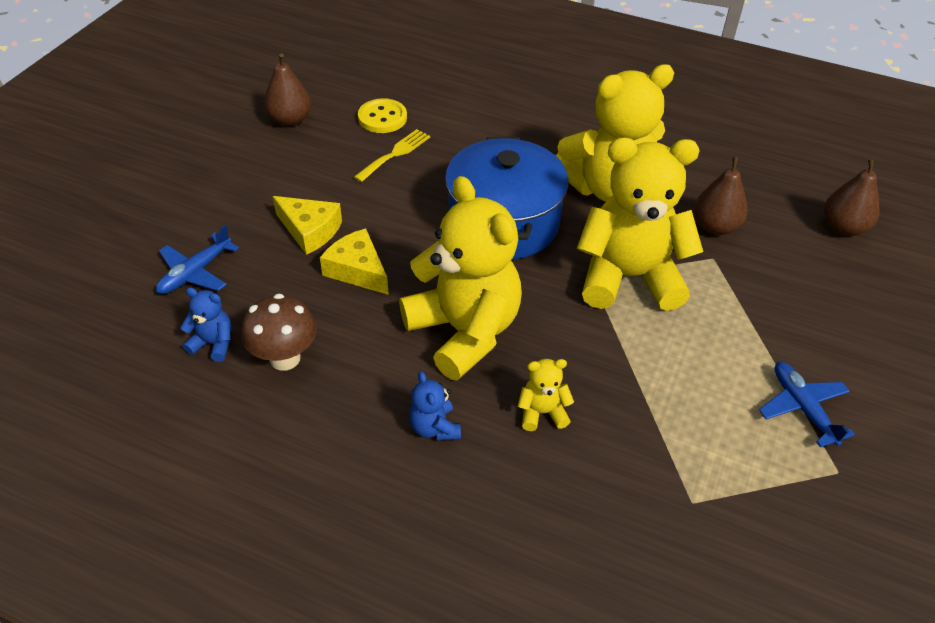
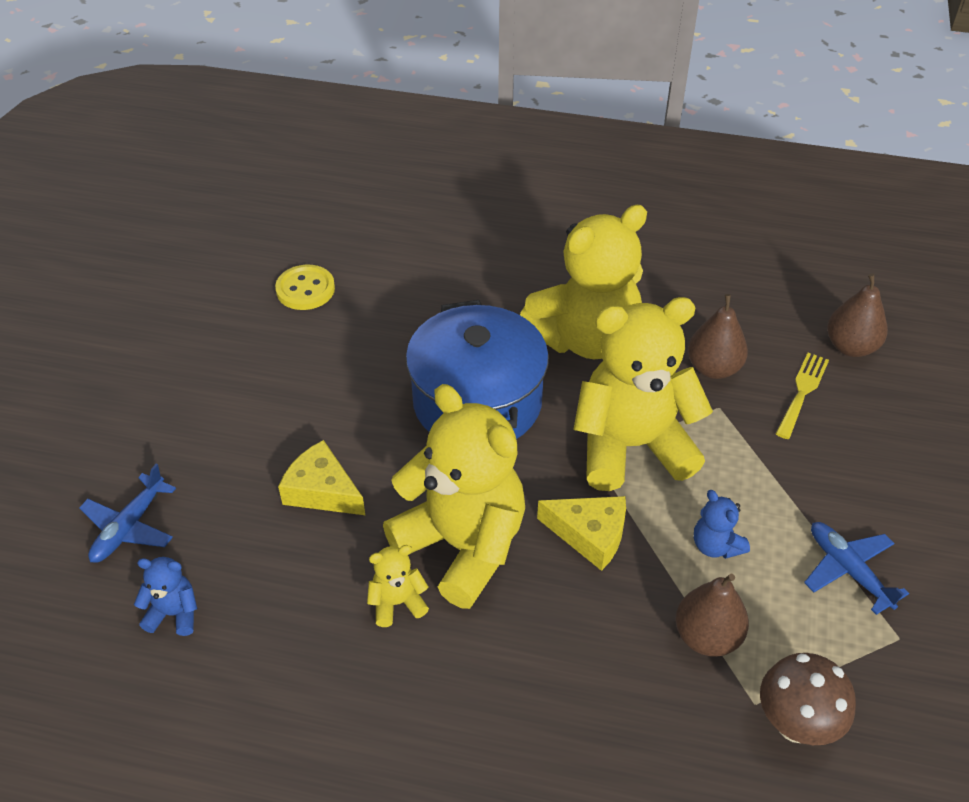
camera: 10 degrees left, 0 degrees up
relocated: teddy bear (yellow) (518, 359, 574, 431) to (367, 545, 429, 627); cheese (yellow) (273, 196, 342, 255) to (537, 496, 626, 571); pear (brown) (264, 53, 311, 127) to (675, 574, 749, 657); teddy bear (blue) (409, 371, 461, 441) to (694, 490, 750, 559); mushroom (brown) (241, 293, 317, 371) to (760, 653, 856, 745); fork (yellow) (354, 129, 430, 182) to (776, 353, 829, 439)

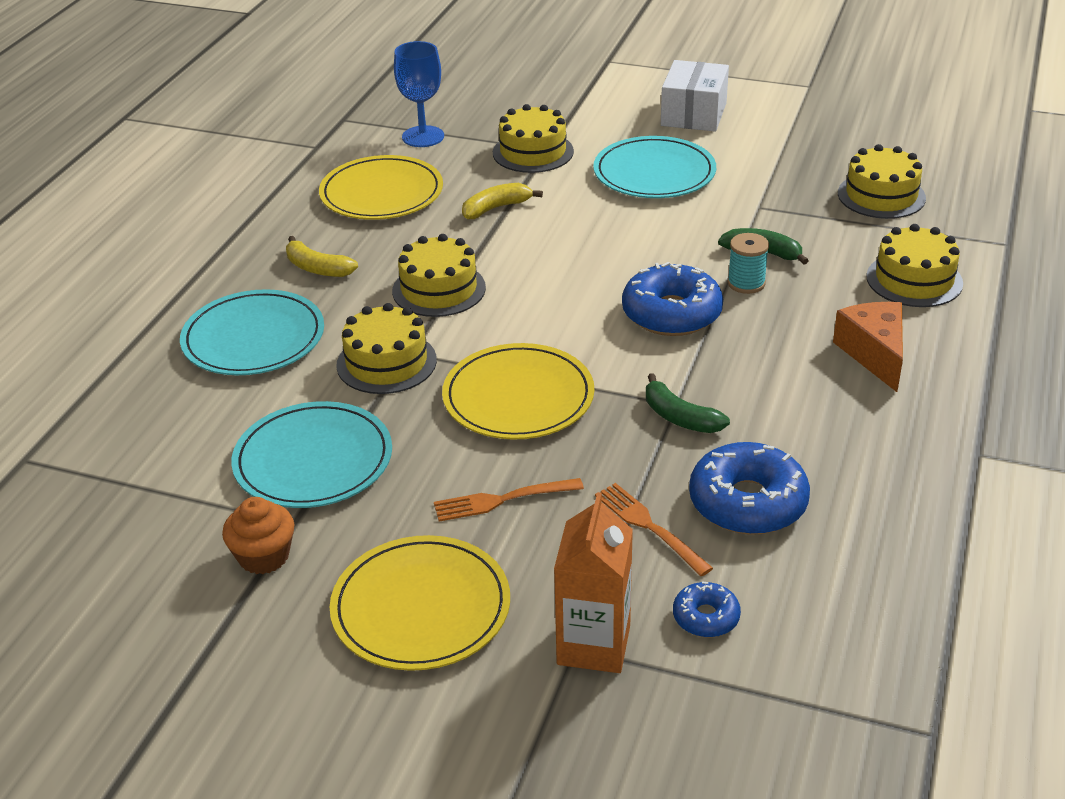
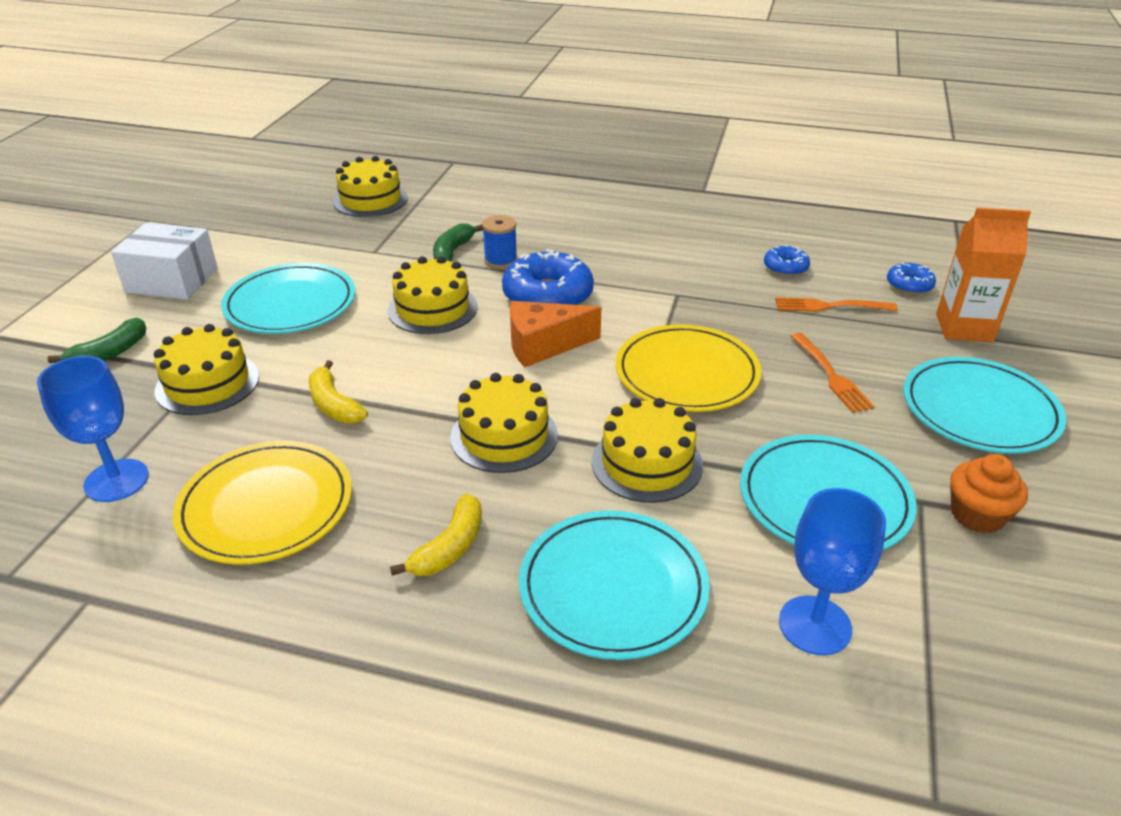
camera: 95 degrees left, 0 degrees up
appeared: goblet (blue) (779, 488, 886, 655)
relocated: banana (green) (646, 373, 730, 433) to (47, 318, 146, 363); cake (yellow) (866, 224, 963, 307) to (388, 256, 478, 334); cheese (orange) (833, 302, 903, 392) to (510, 301, 601, 367)
colour: spool (turquoise) (727, 233, 769, 294) to spool (blue) (482, 215, 518, 269); plate (yellow) (330, 535, 510, 671) to plate (turquoise) (903, 357, 1066, 454)
spun: fork (orange) (595, 483, 713, 576) = (775, 297, 898, 312) 45 degrees clockwise
size: donut (blue) (689, 442, 810, 535) = (764, 245, 810, 276) x0.52

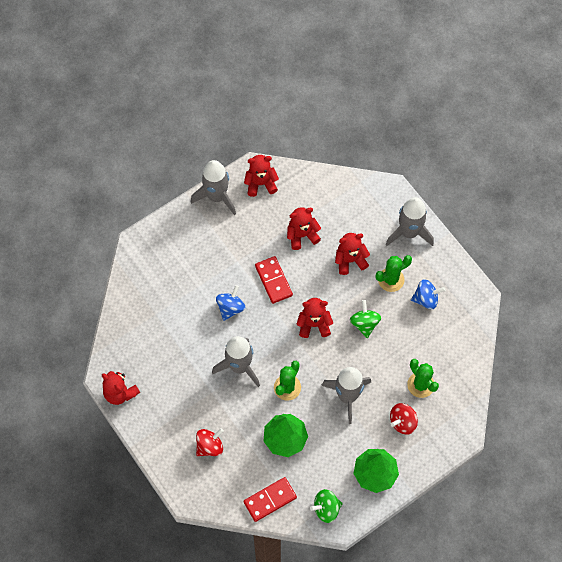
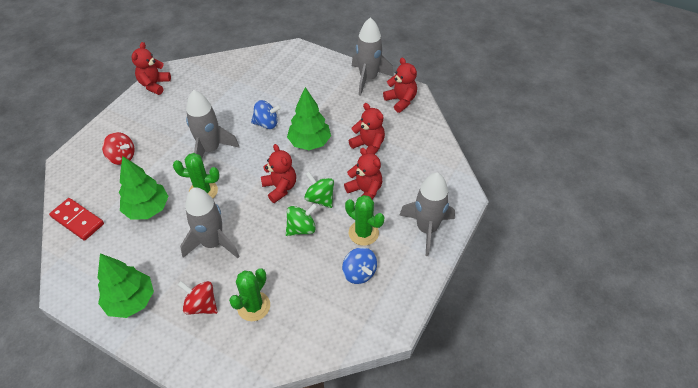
camera: 65 degrees right, 15 degrees down
relocated: spinning top (green) (310, 489, 342, 523) to (304, 172, 334, 208)
exchanged: domino (red) (255, 256, 293, 304) to tree (green) (287, 87, 331, 150)

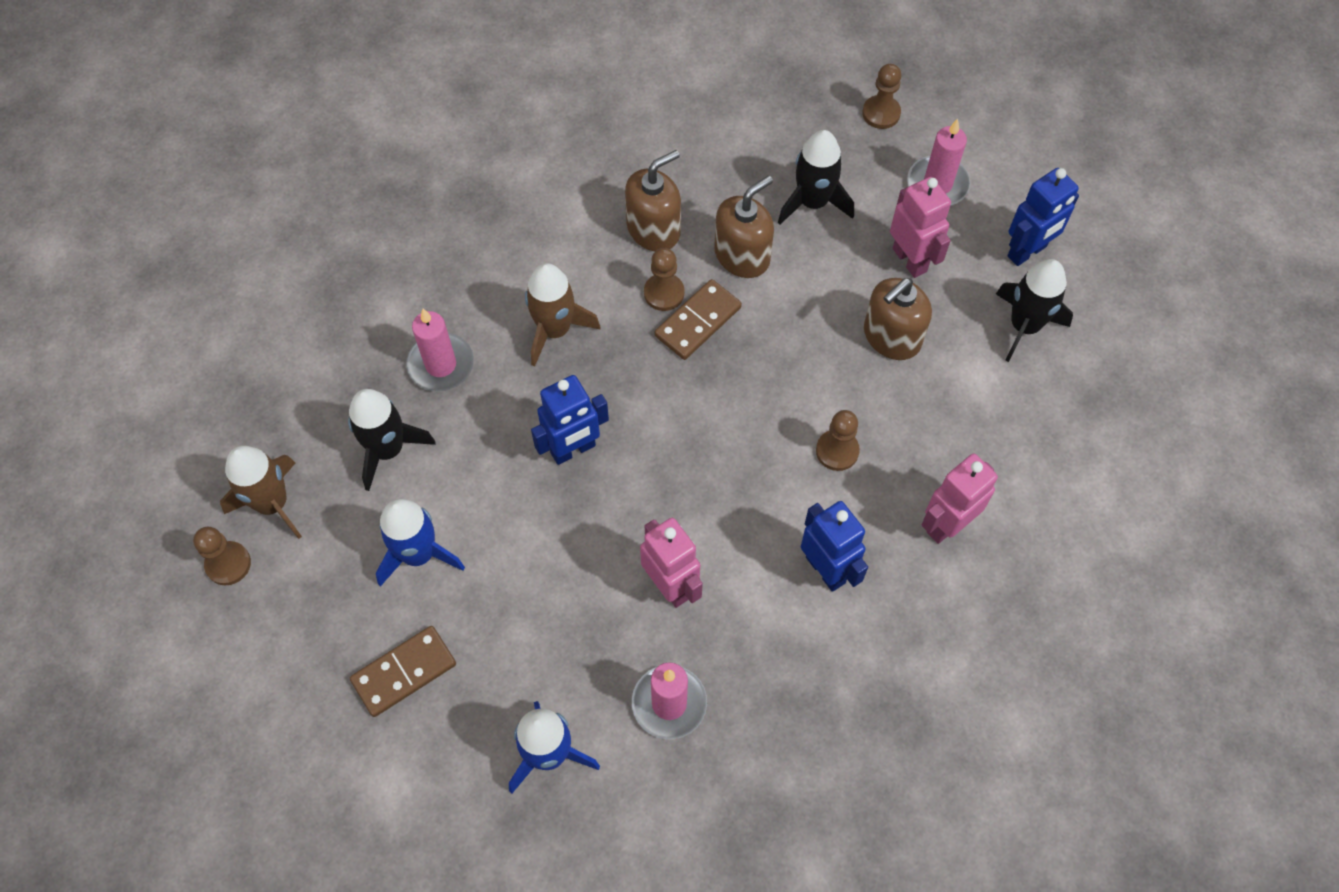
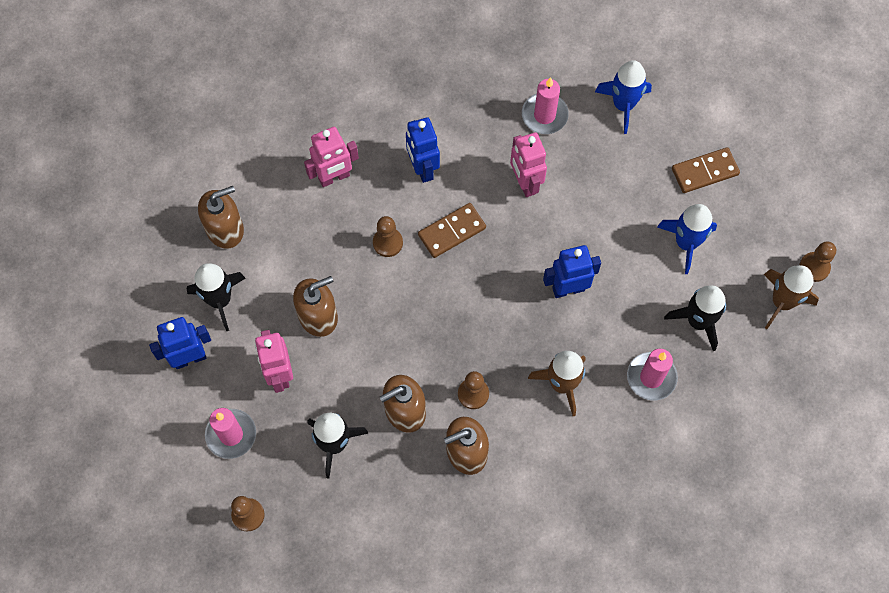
camera: 165 degrees left, 5 degrees up
appeared: soap dispenser (brown) (198, 186, 244, 249)
relocated: domino (brown) (655, 279, 742, 360) to (418, 203, 486, 258)

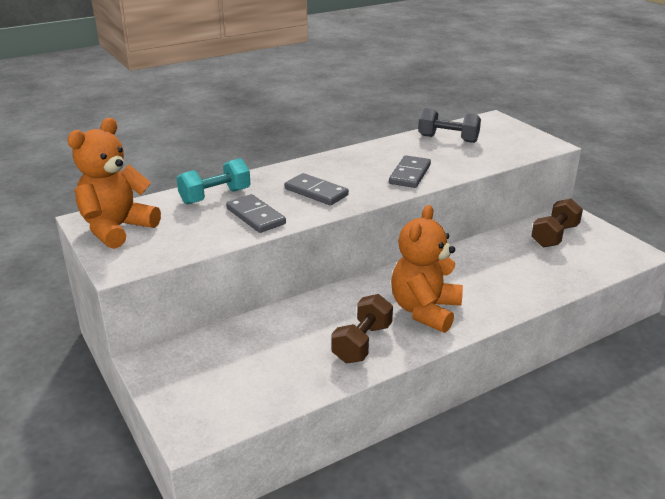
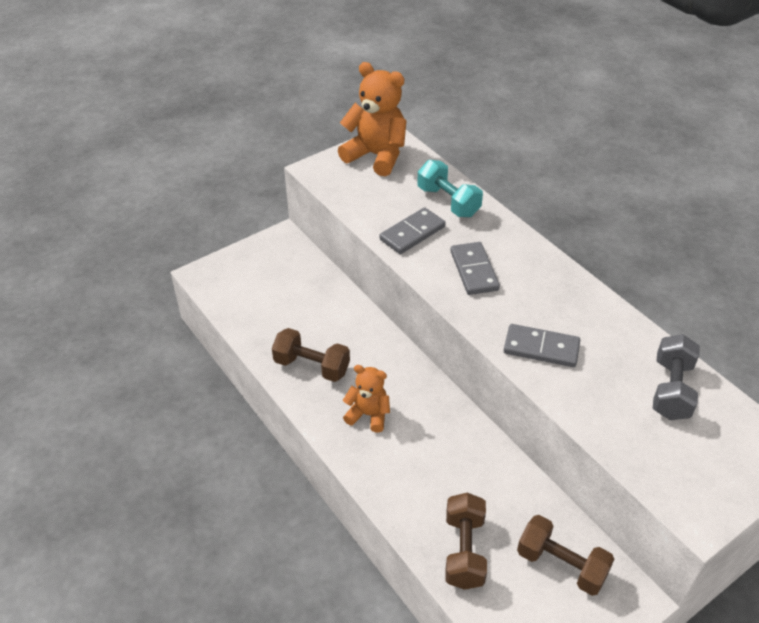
camera: 85 degrees right, 15 degrees up
appeared: dumbbell (brown) (445, 493, 487, 590)
spun: domino (grey) (285, 173, 349, 205) = (450, 242, 500, 295) 45 degrees counterclockwise
size: teddy bear (orange) (391, 205, 463, 333) = (343, 365, 390, 433) x0.58

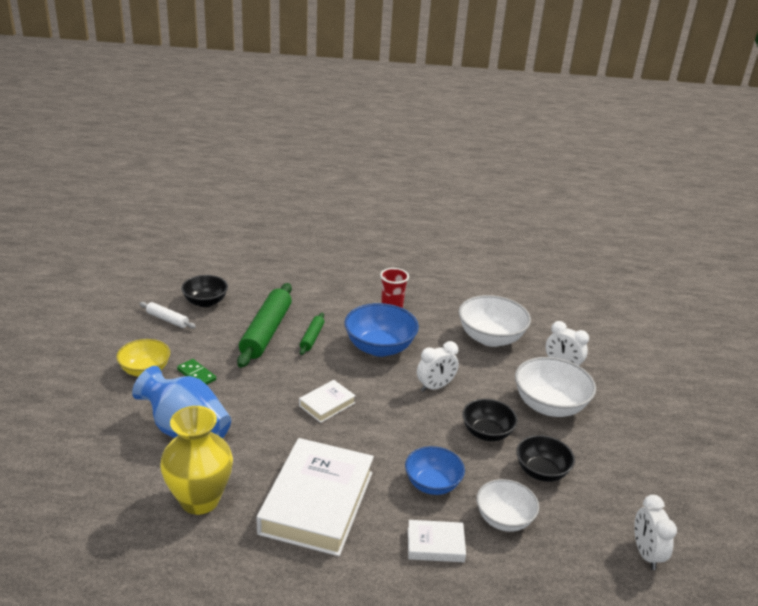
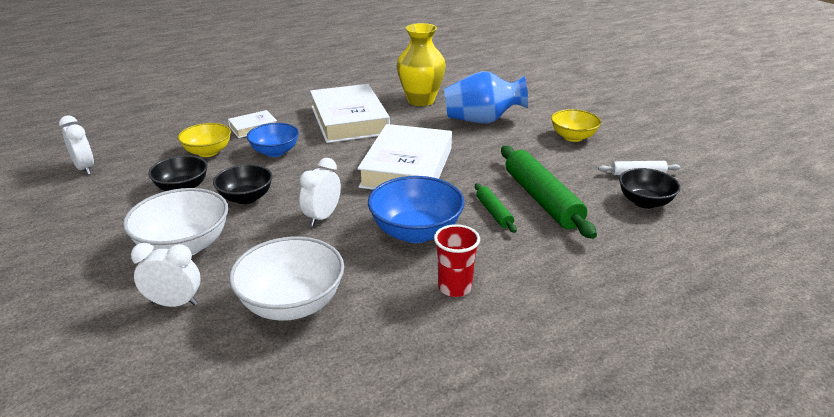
camera: 150 degrees right, 0 degrees up
missing: domino (green) (177, 359, 216, 385)
colour: bowl (white) (477, 479, 539, 532) to bowl (yellow) (178, 123, 231, 157)
size: book (white) (299, 380, 356, 423) = (357, 124, 452, 190) x2.15

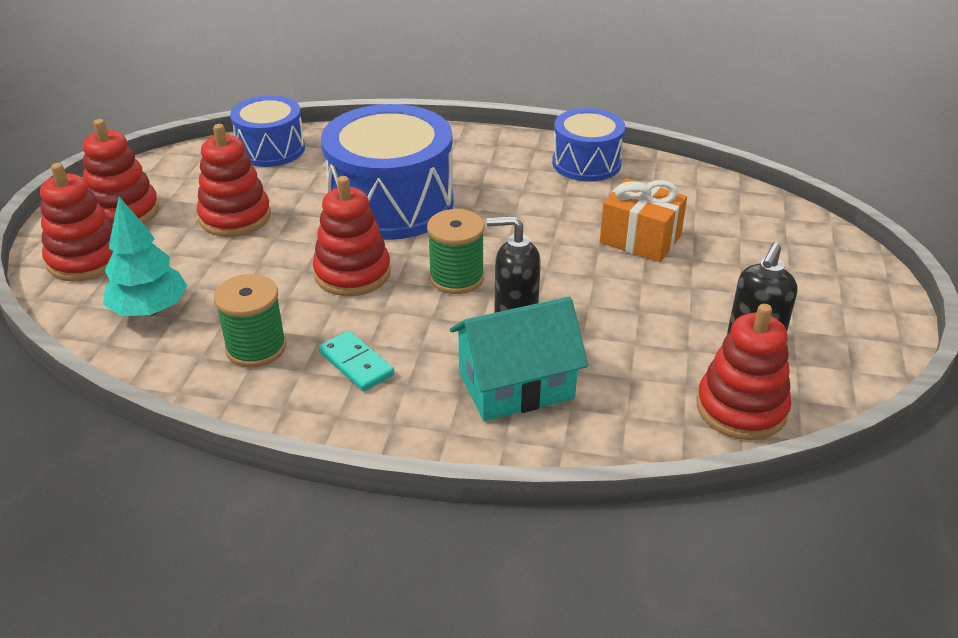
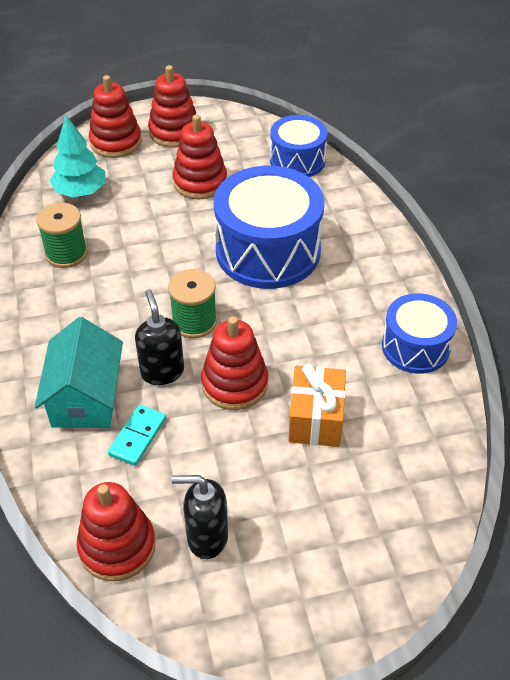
camera: 65 degrees right, 10 degrees up
relocated: domino (turquoise) (319, 331, 394, 391) to (108, 405, 166, 466); stacking toy (red) (313, 176, 391, 296) to (201, 316, 268, 410)
spun: house (turquoise) (450, 297, 588, 421) = (35, 317, 123, 428) 45 degrees clockwise

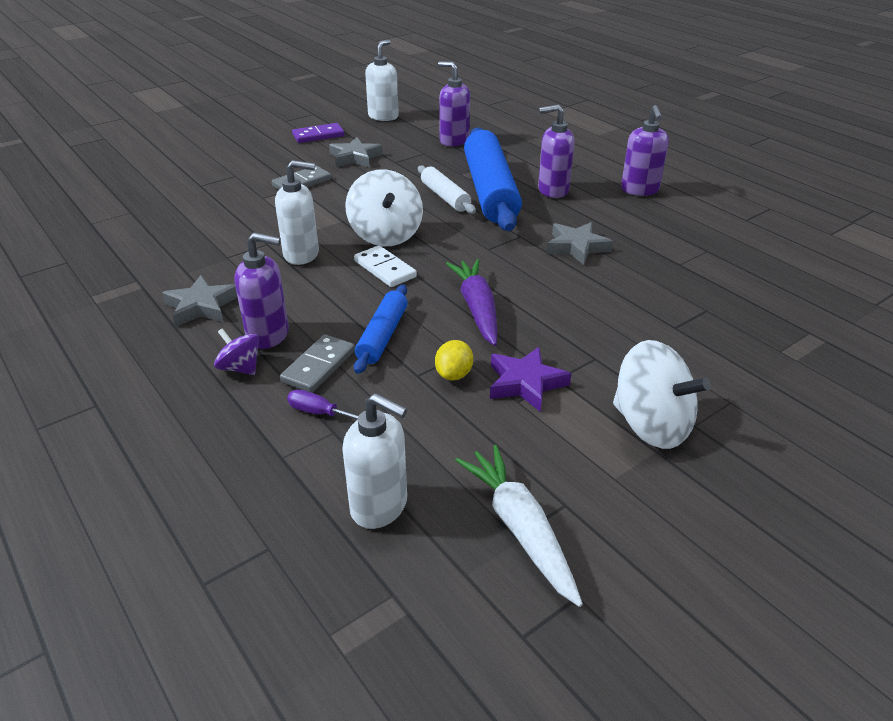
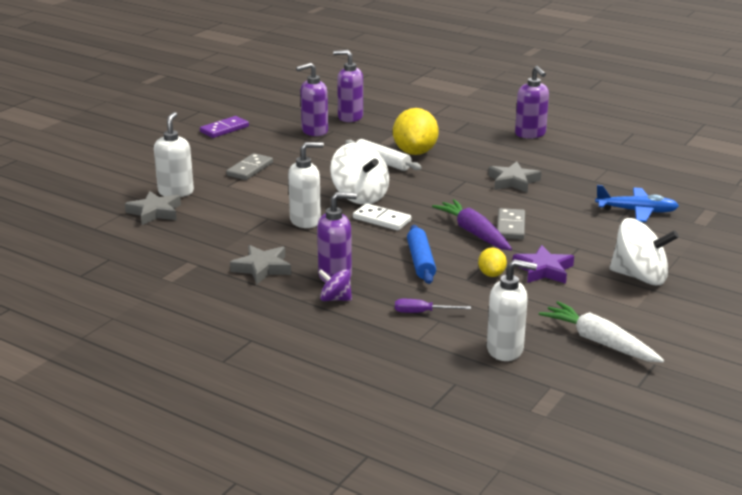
camera: 20 degrees left, 10 degrees down
appeared: plane (blue) (595, 185, 679, 222)
relocated: star (grey) (329, 137, 383, 168) to (125, 191, 181, 225); soap dispenser (white) (365, 40, 399, 121) to (154, 112, 194, 197); soap dispenser (purple) (538, 104, 575, 198) to (296, 63, 328, 136); domino (grey) (280, 334, 355, 393) to (497, 208, 525, 239)
exchanged: rolling pin (blue) (464, 127, 522, 231) to lemon (yellow) (393, 108, 439, 155)

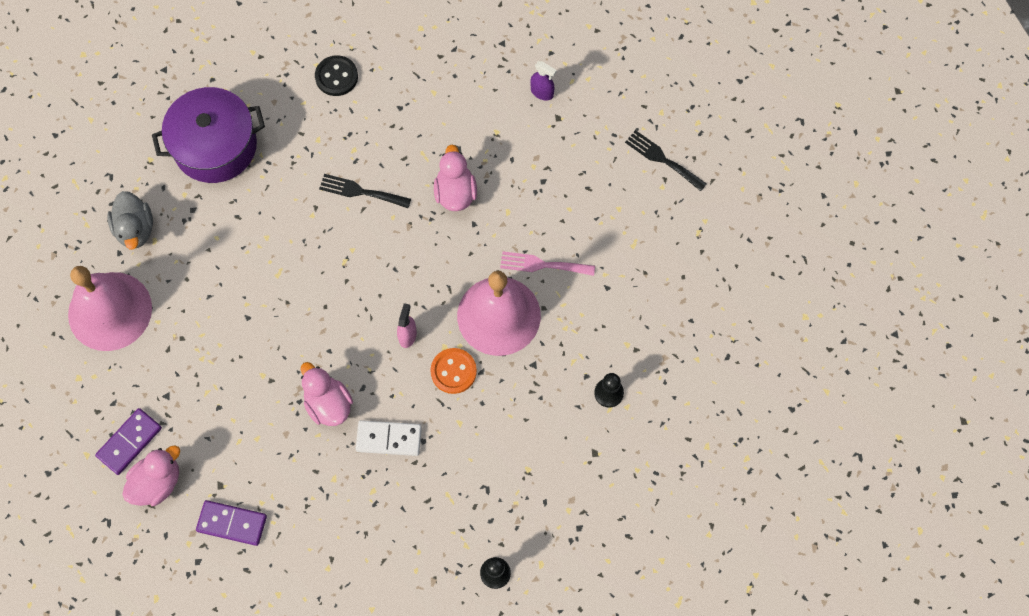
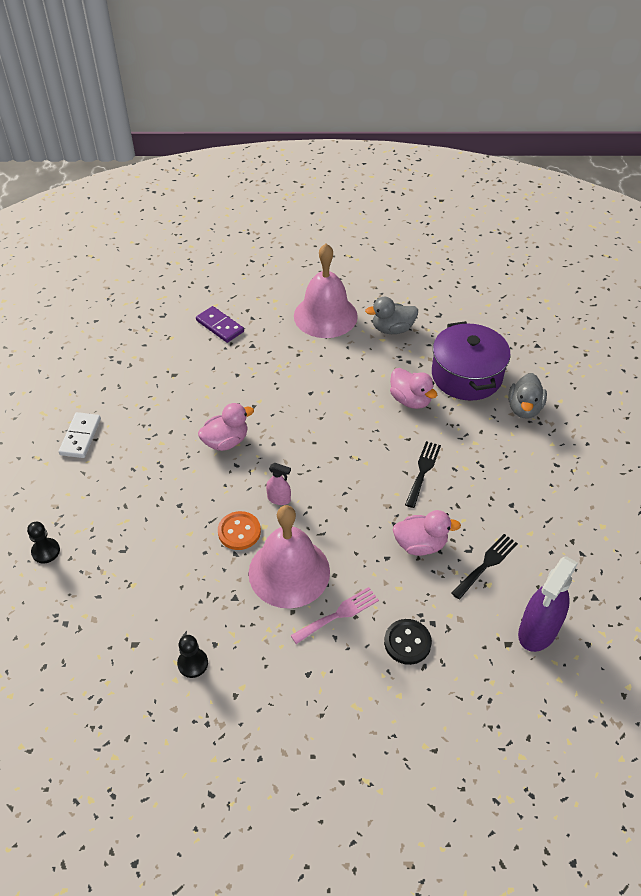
camera: 95 degrees right, 20 degrees down
missing: domino (purple) (196, 500, 267, 546)
appeared: duck (grey) (508, 373, 547, 418)
relocated: domino (white) (356, 420, 422, 456) to (59, 412, 101, 458); button (black) (315, 55, 358, 96) to (384, 619, 432, 665); duck (pink) (122, 445, 180, 506) to (390, 368, 437, 409); fork (black) (625, 130, 707, 191) to (451, 534, 518, 599)
spun: fork (pink) (500, 252, 595, 276) = (290, 587, 379, 644) 45 degrees clockwise
size: spray bottle (purple) (530, 61, 557, 100) = (518, 556, 578, 652) x2.03

